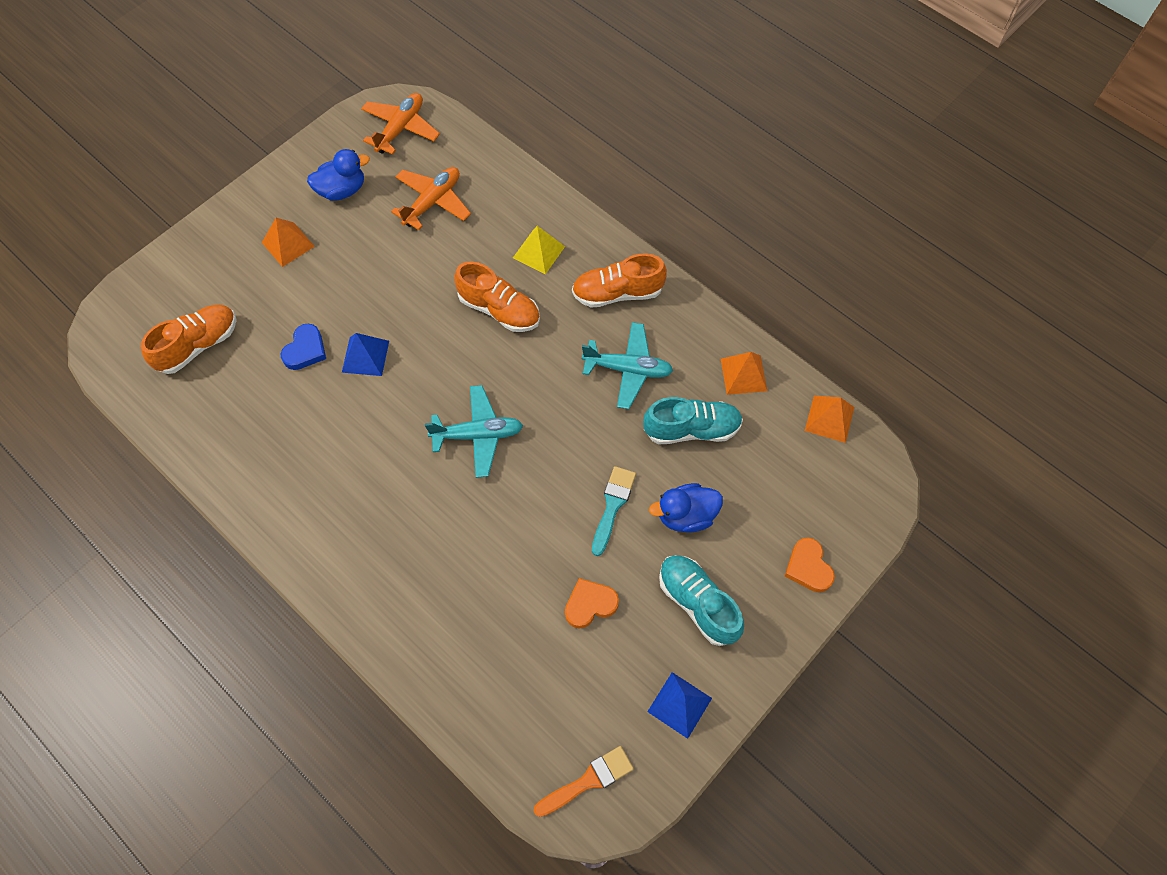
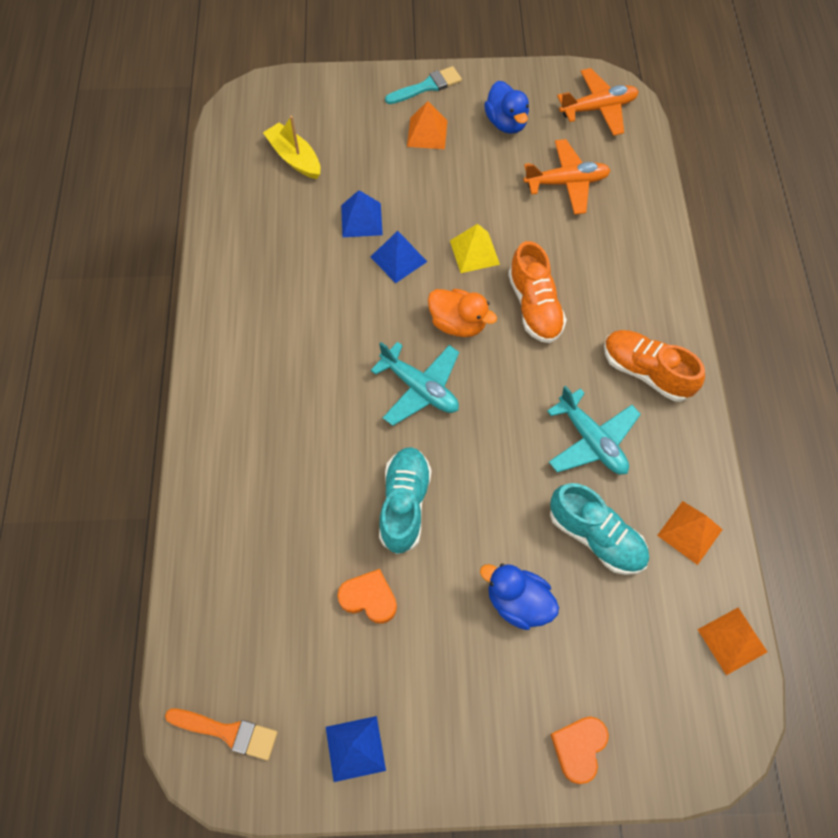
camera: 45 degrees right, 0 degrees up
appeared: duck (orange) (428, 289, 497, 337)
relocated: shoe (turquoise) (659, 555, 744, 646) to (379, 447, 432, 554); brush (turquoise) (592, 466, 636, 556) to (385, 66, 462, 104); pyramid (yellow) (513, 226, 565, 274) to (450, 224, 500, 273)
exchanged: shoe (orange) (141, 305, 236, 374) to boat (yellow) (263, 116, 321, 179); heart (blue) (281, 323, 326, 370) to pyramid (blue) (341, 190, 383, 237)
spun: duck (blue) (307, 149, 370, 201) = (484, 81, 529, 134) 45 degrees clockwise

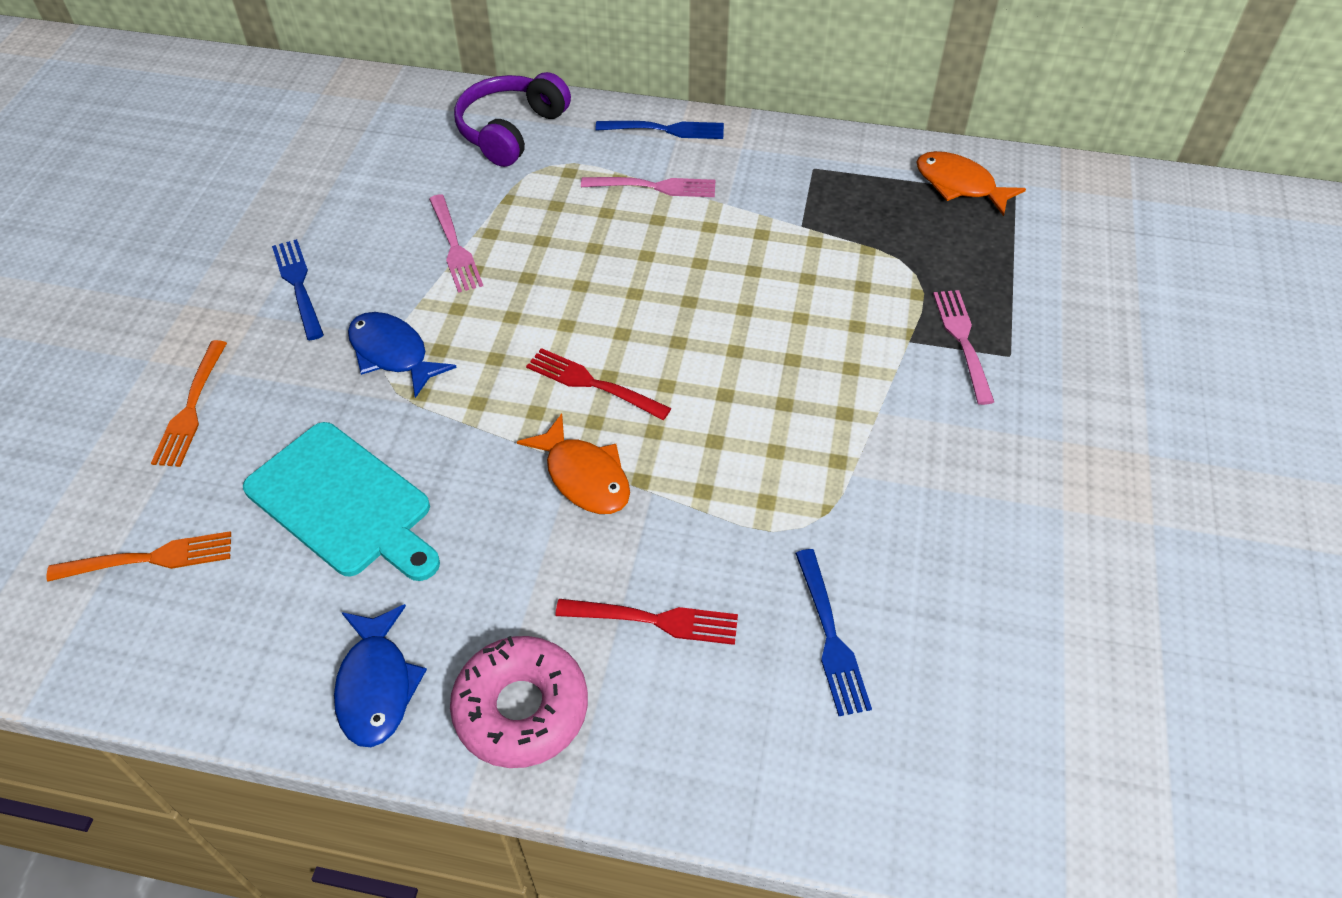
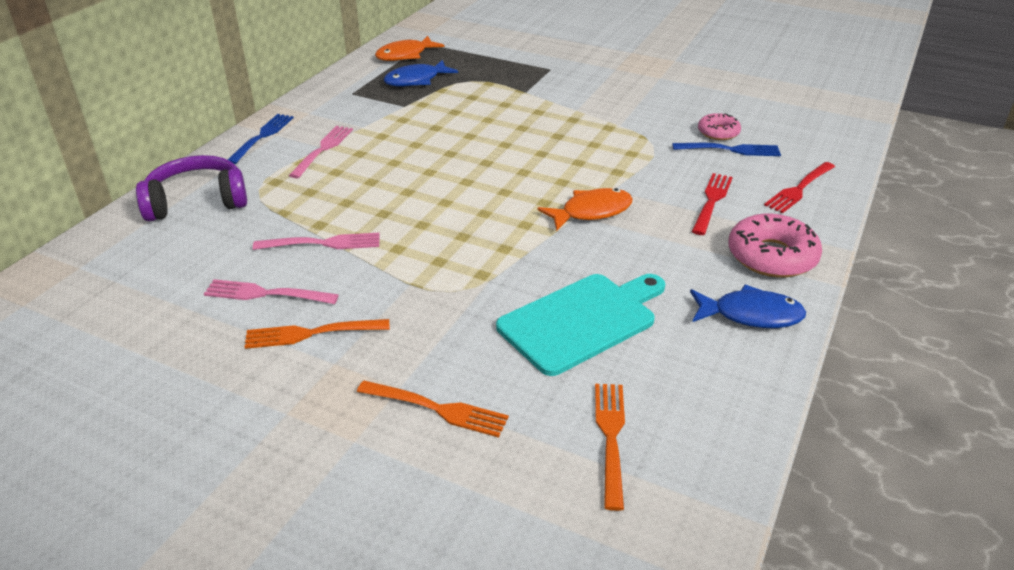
camera: 75 degrees left, 15 degrees down
appeared: donut (pink) (698, 113, 741, 140)
relocated: fork (pink) (933, 290, 994, 405) to (204, 279, 339, 304); fish (blue) (348, 312, 457, 398) to (383, 60, 458, 87); fork (red) (526, 348, 671, 420) to (764, 162, 835, 213)
colour: fork (blue) (272, 239, 324, 340) to fork (orange) (245, 319, 390, 349)
spun: headphones (purple) (454, 72, 571, 167) = (136, 155, 247, 221) 120 degrees clockwise

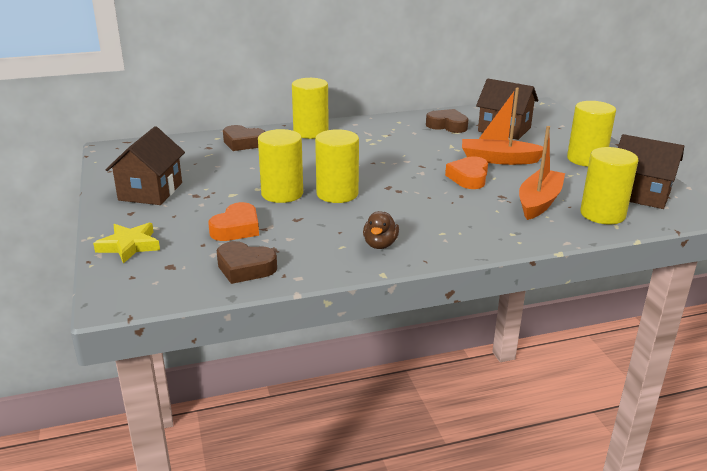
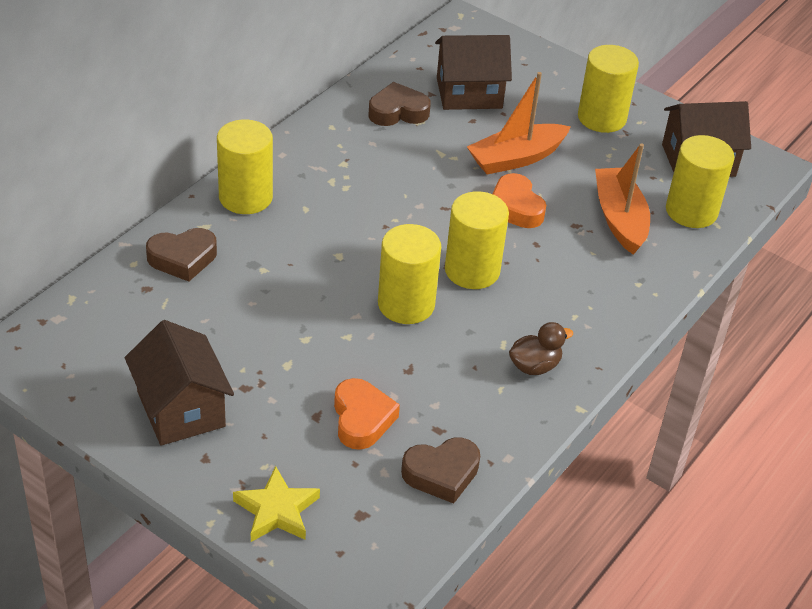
camera: 40 degrees left, 15 degrees up
relocated: cylinder (yellow) (258, 129, 303, 203) to (445, 191, 509, 289)
spun: duck (brown) (363, 211, 399, 249) = (509, 322, 573, 375) 90 degrees counterclockwise

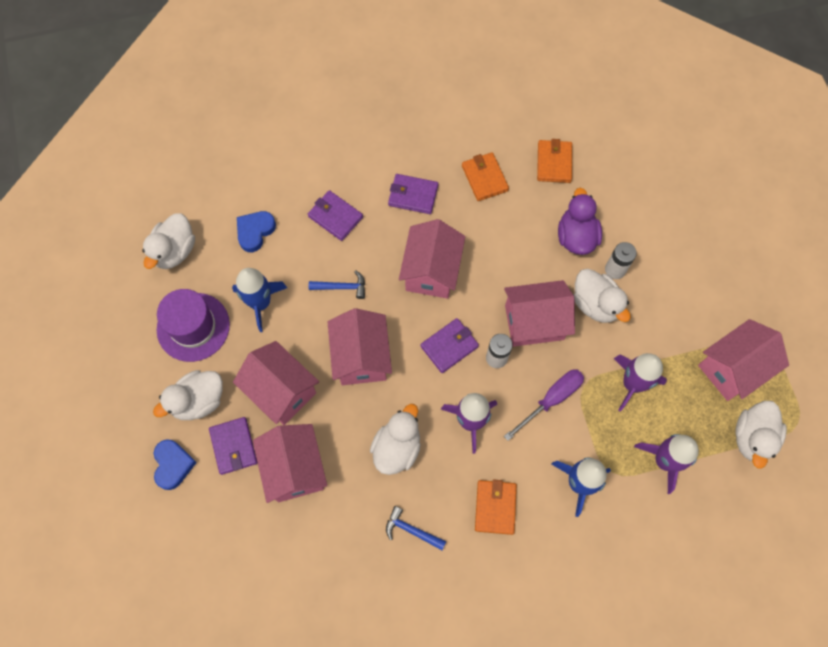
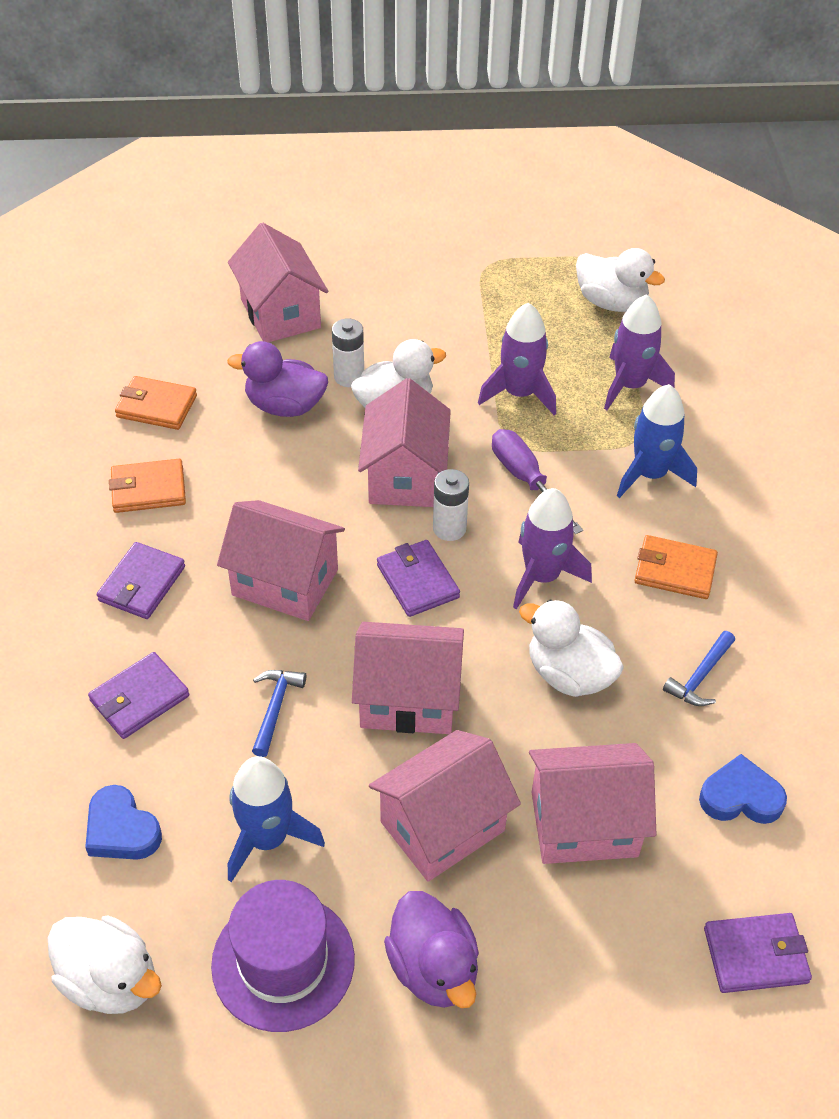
camera: 80 degrees left, 20 degrees down
relocated: house (pink) (698, 319, 789, 401) to (228, 223, 328, 342); heart (blue) (154, 439, 197, 490) to (699, 754, 787, 824); wallet (purple) (209, 417, 257, 475) to (704, 913, 812, 993)
colour: duck (white) (153, 370, 223, 420) to duck (purple) (384, 891, 479, 1008)

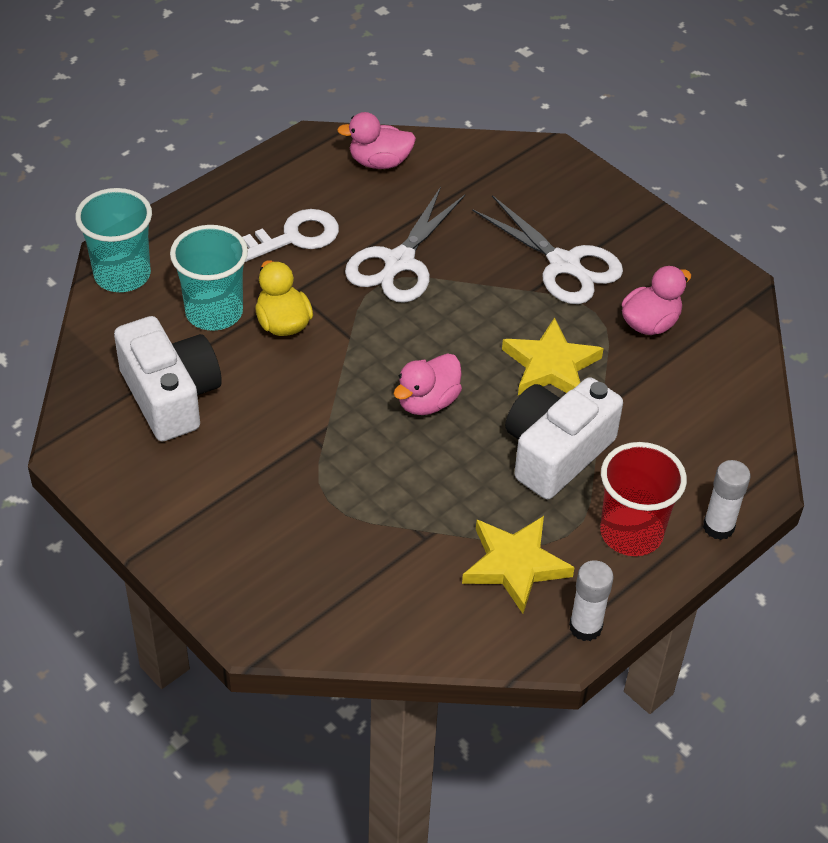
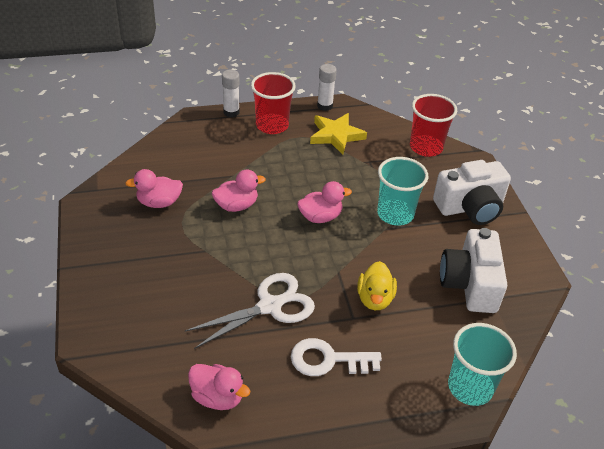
camera: 150 degrees left, 5 degrees down
missing: scissors (white) (472, 195, 623, 304)
appeared: cup (red) (410, 94, 457, 157)
relocated: cup (turquoise) (170, 225, 248, 331) to (377, 157, 428, 226); camera (white) (505, 377, 623, 499) to (433, 160, 511, 225)
exchanged: star (yellow) (502, 317, 604, 395) to duck (pink) (212, 170, 266, 212)

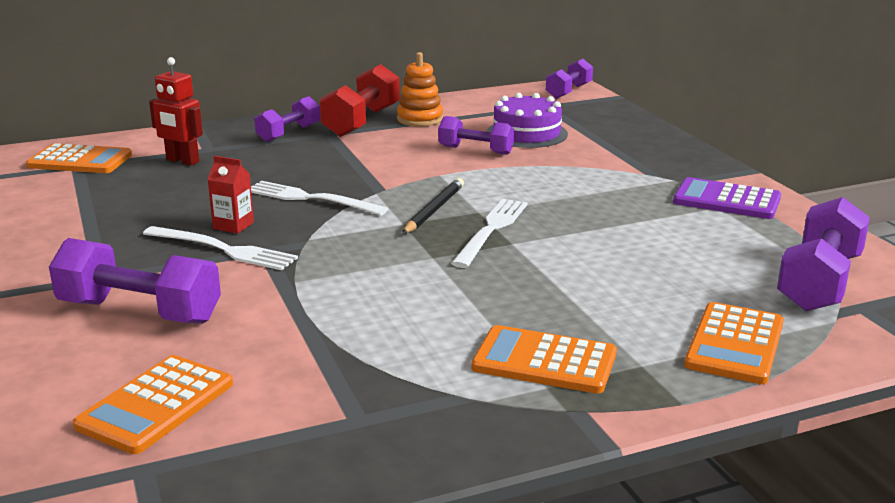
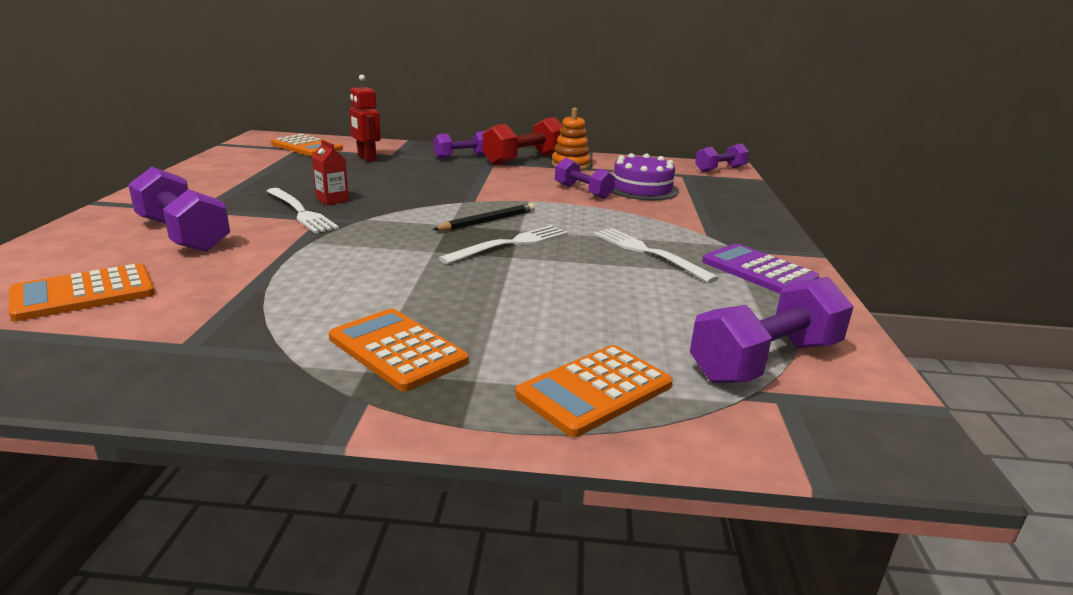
camera: 25 degrees right, 0 degrees up
relocated: fork (white) (251, 181, 388, 215) to (594, 228, 719, 283)

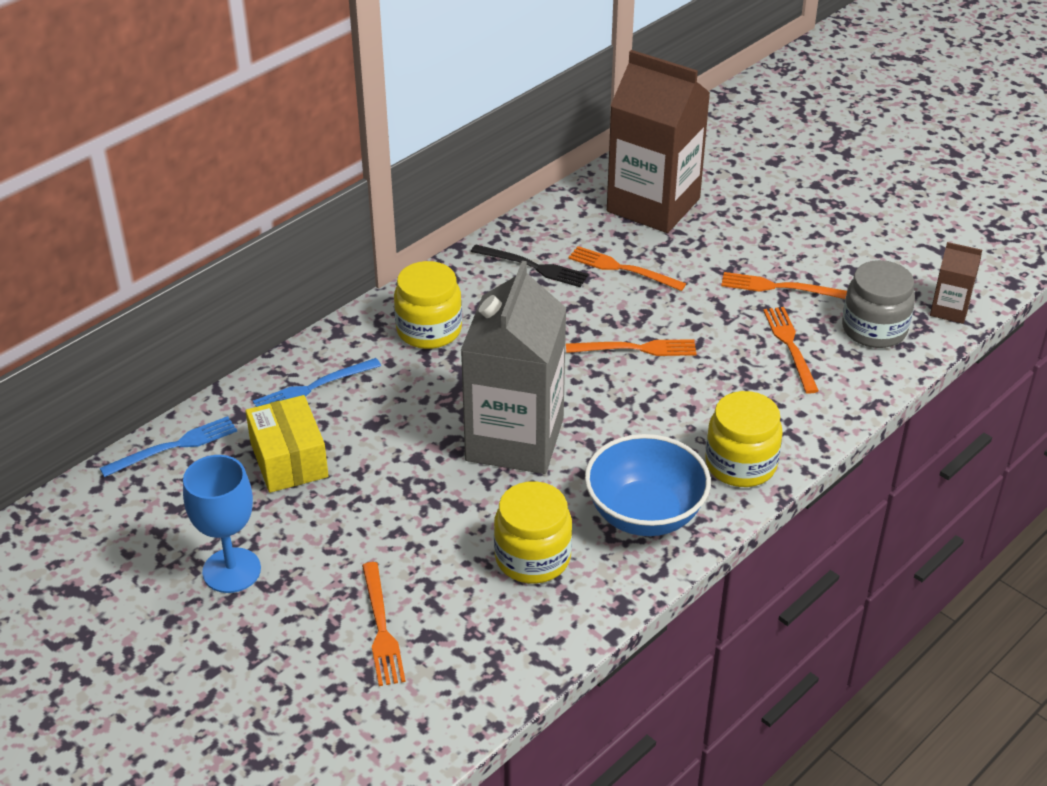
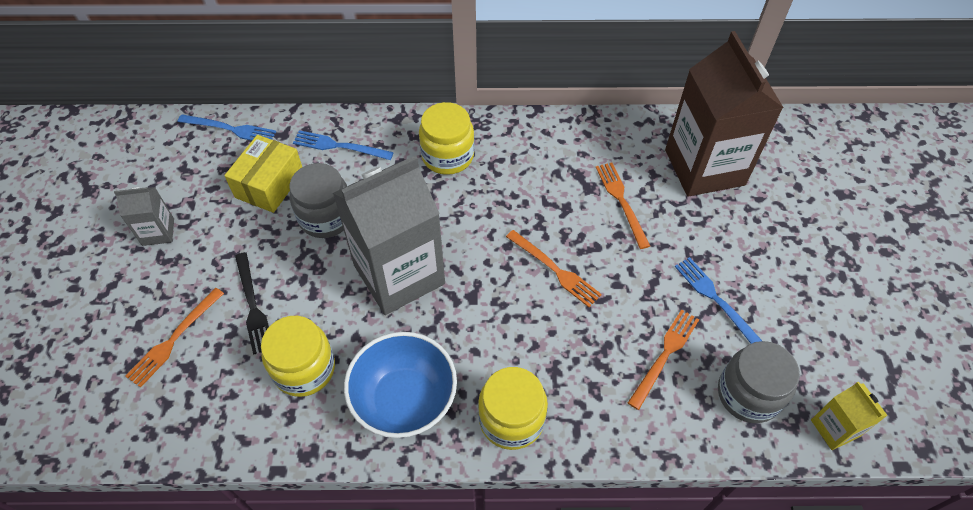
camera: 45 degrees right, 15 degrees up
appeared: jar (grey) (289, 163, 347, 238)
relocated: fork (black) (471, 244, 589, 287) to (235, 252, 269, 354)
exchanged: goblet (blue) (183, 455, 261, 593) to carton (grey) (114, 187, 174, 246)
colour: fork (orange) (721, 272, 847, 299) to fork (blue) (675, 257, 762, 344); carton (brown) (930, 242, 982, 324) to carton (yellow) (811, 382, 888, 450)

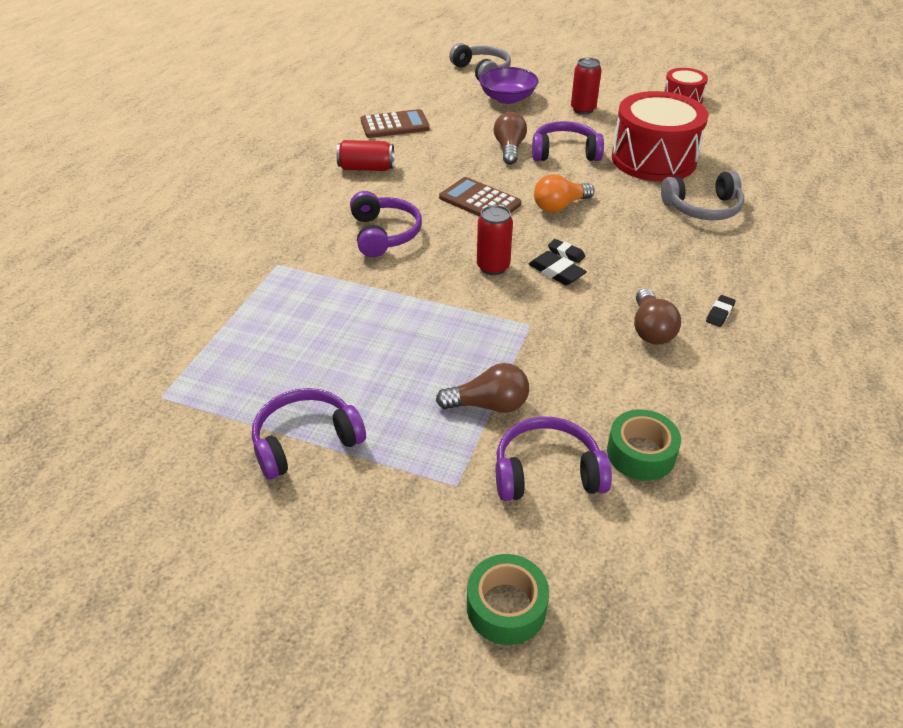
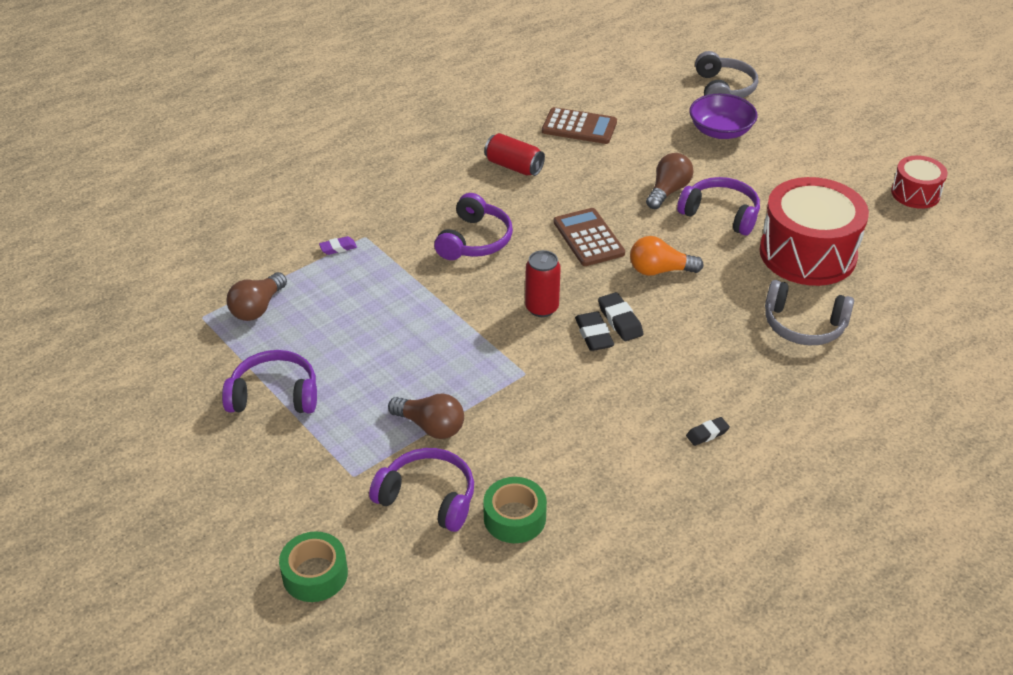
camera: 30 degrees right, 0 degrees up
missing: can (red) (571, 58, 602, 114)
appeared: eraser (purple) (319, 236, 357, 255)
relocated: light bulb (brown) (634, 288, 681, 345) to (226, 272, 287, 321)
size: eraser (black) (548, 239, 585, 263) = (598, 292, 643, 341) x1.53

